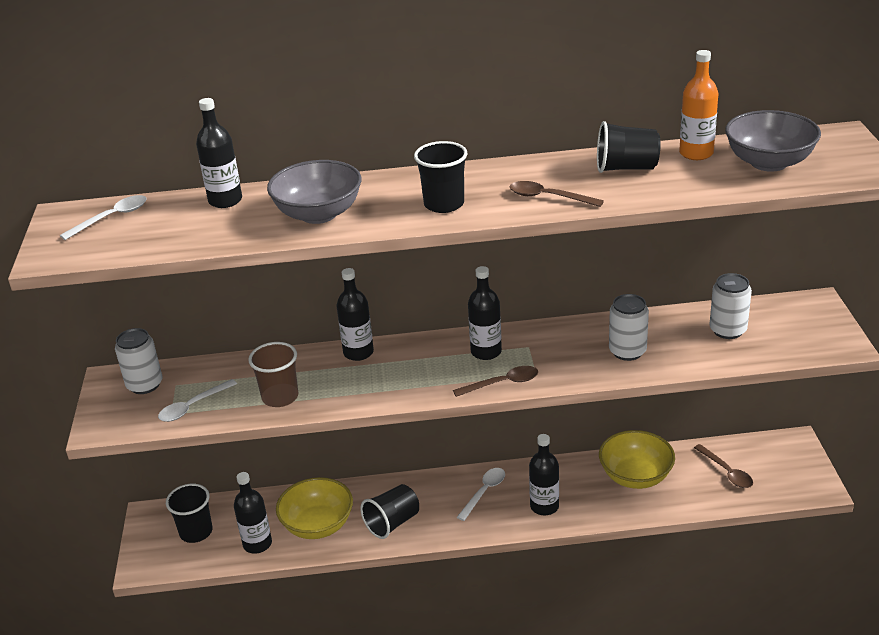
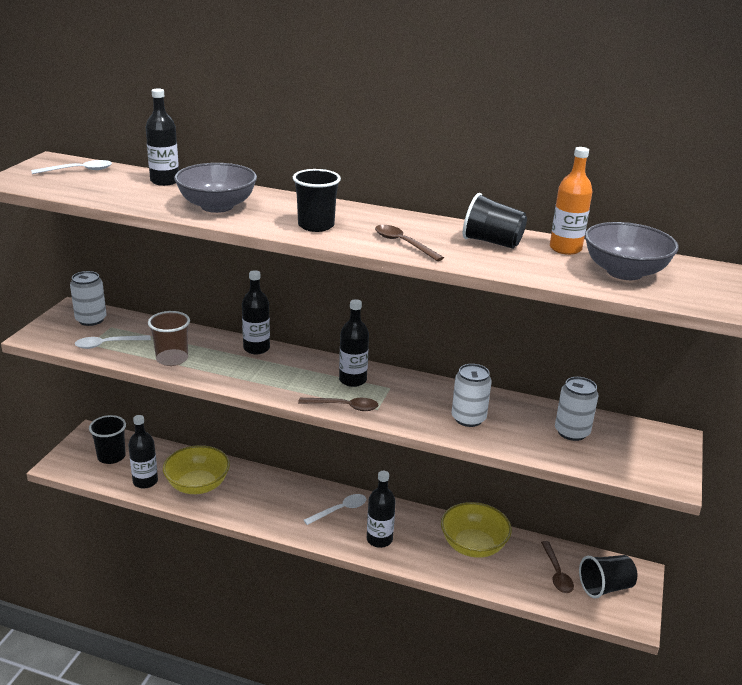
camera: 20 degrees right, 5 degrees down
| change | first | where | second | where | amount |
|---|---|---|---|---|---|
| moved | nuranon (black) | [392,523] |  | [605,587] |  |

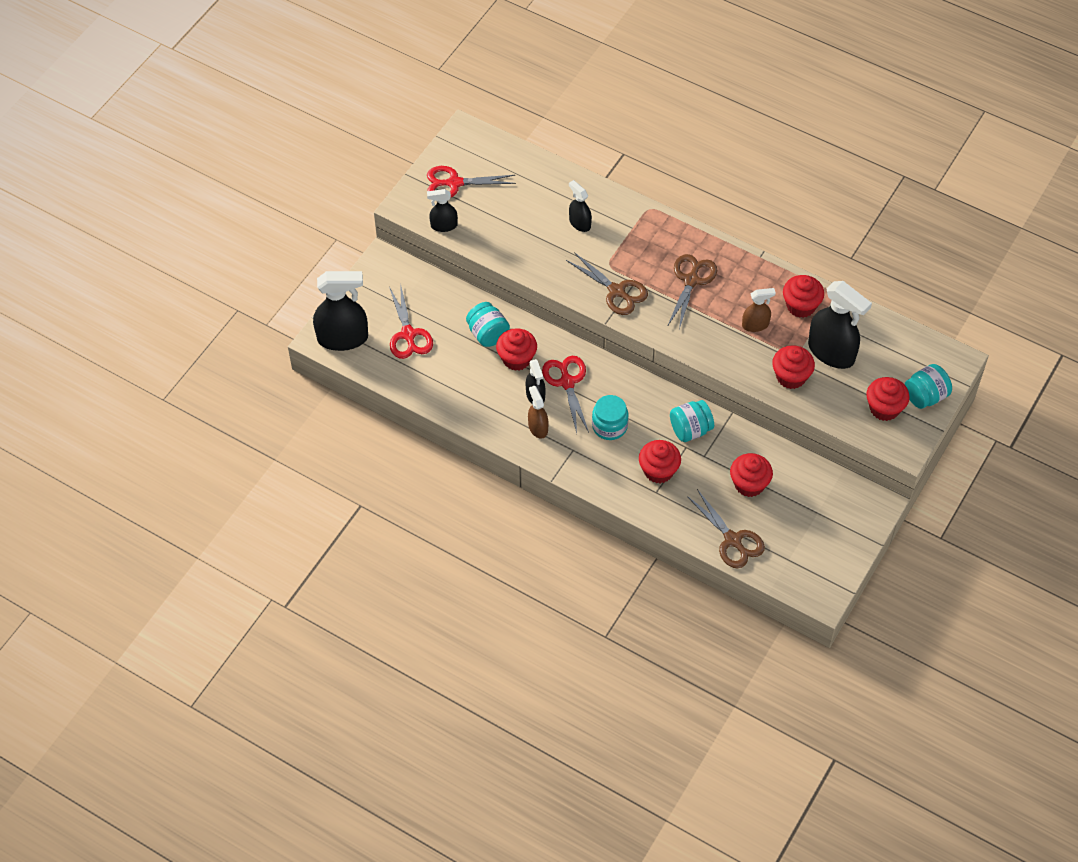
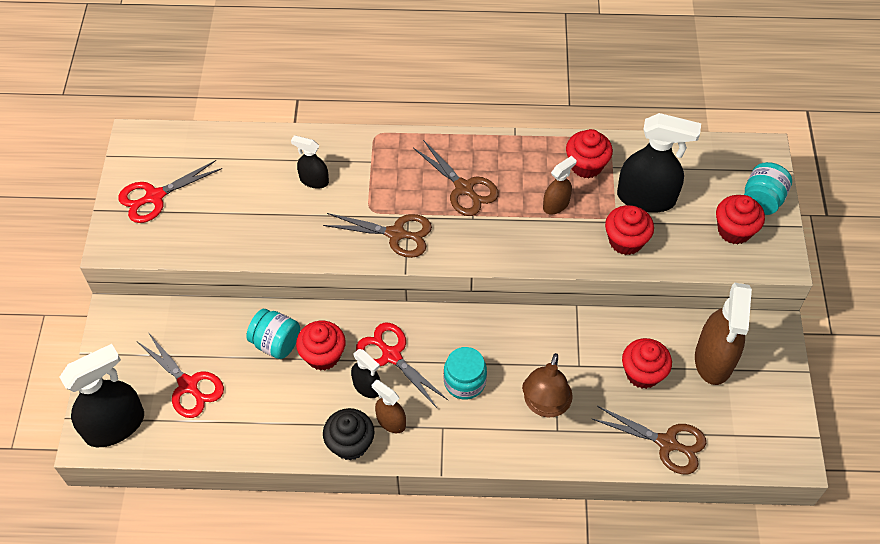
camera: 30 degrees left, 0 degrees up
| change | first | where | second | where | amount |
|---|---|---|---|---|---|
| added |  |  | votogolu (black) | [350,444] |  |
| turned | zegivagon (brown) | [691,280] |  | [464,188] | 150 degrees clockwise |
| replaced | votogolu (red) | [658,471] | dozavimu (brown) | [545,405] |  |
| added |  |  | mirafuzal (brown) | [714,359] |  |
| removed | mirafuzal (black) | [444,225] |  |  |  |
| removed | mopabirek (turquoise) | [690,430] |  |  |  |

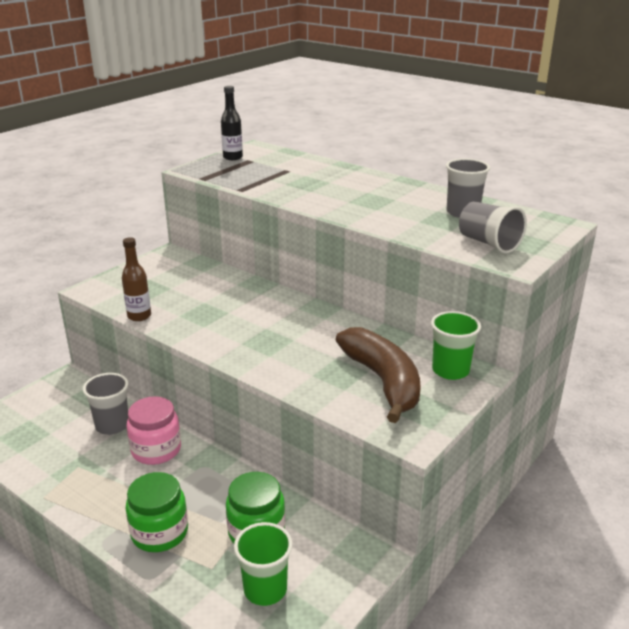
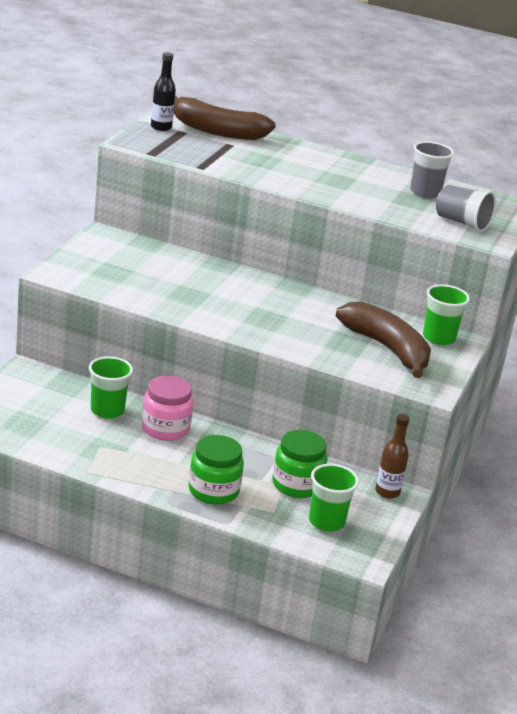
camera: 20 degrees left, 0 degrees up
| change | first | where | second | where | amount |
|---|---|---|---|---|---|
| recoloured | nuranon (grey) | [112,425] | nuranon (green) | [107,410] |  |
| added |  |  | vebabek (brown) | [216,131] |  |
| moved | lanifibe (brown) | [139,316] |  | [387,492] |  |

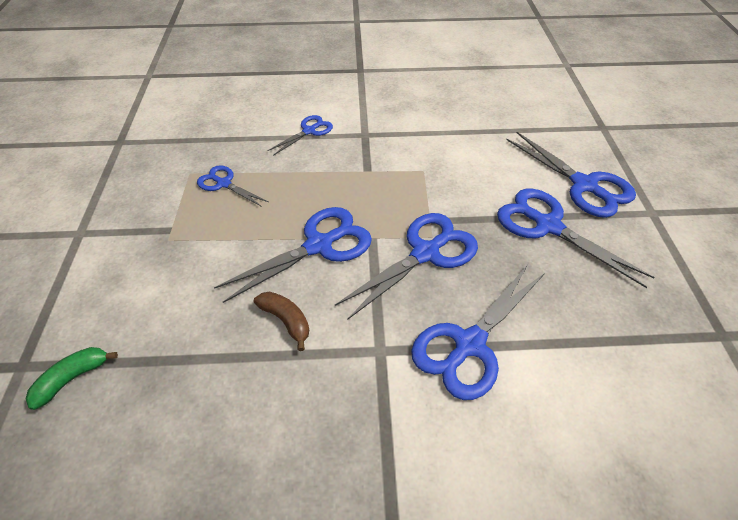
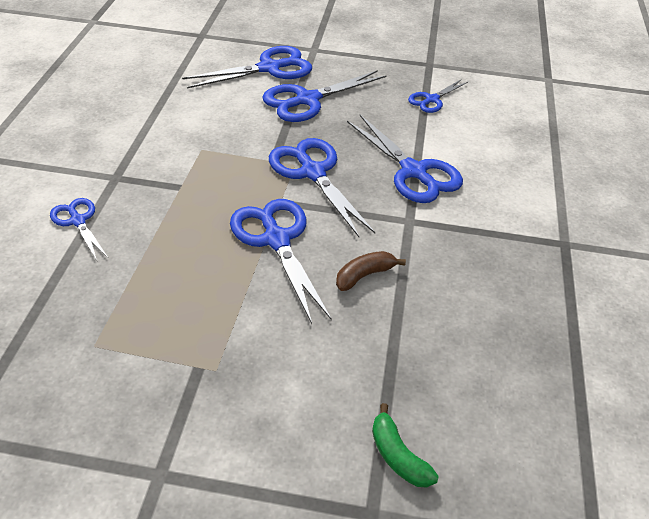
camera: 80 degrees left, 5 degrees down
| change | first | where | second | where | amount |
|---|---|---|---|---|---|
| moved | zegivagon (blue) | [224,184] |  | [432,99] |  |

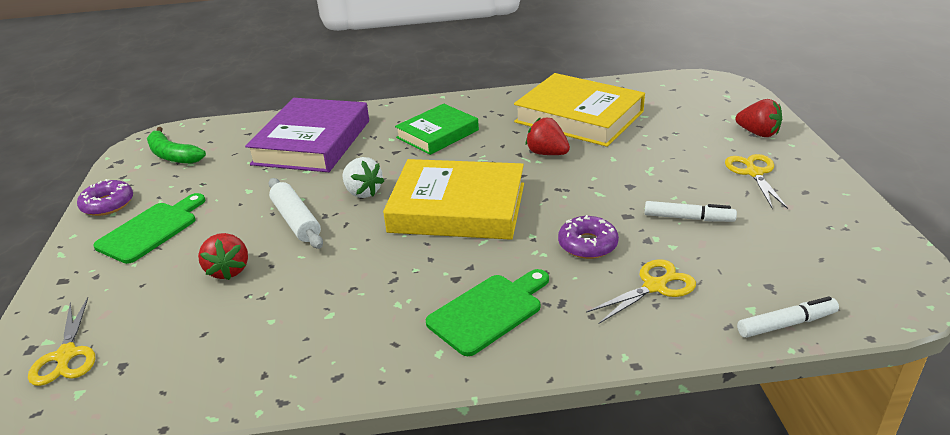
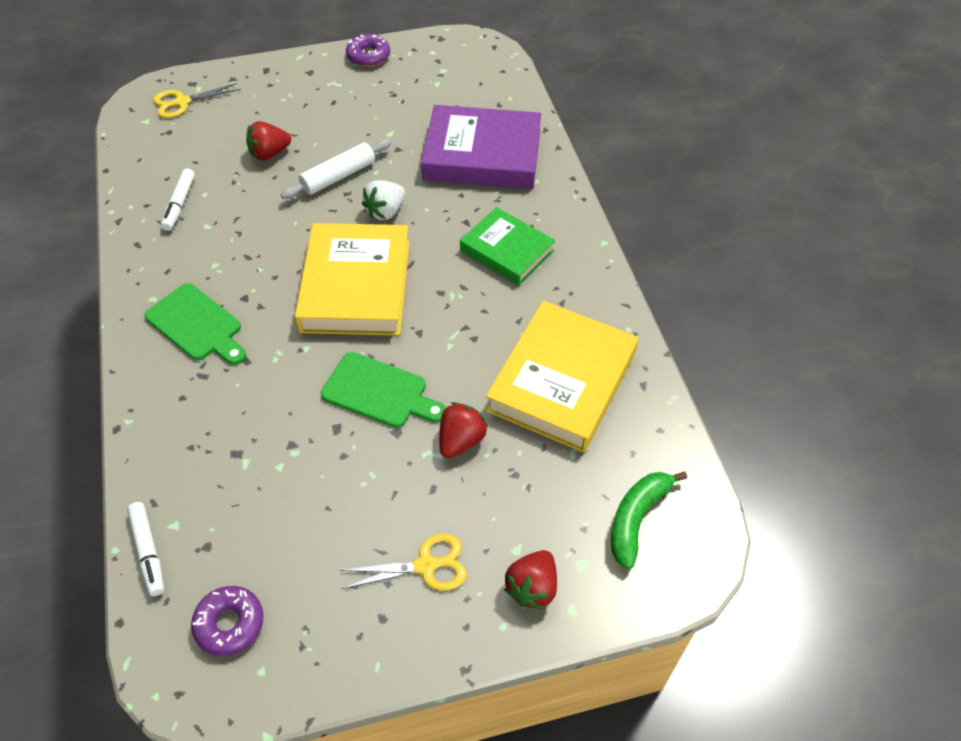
camera: 80 degrees right, 20 degrees up
| change | first | where | second | where | amount |
|---|---|---|---|---|---|
| moved | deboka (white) | [688,218] |  | [179,204] |  |
| moved | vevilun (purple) | [587,244] |  | [230,624] |  |
| moved | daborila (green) | [151,230] |  | [379,392] |  |
| moved | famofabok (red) | [547,153] |  | [461,440] |  |
| moved | vebabek (green) | [173,155] |  | [636,518] |  |
| removed | zegivagon (yellow) | [654,286] |  |  |  |

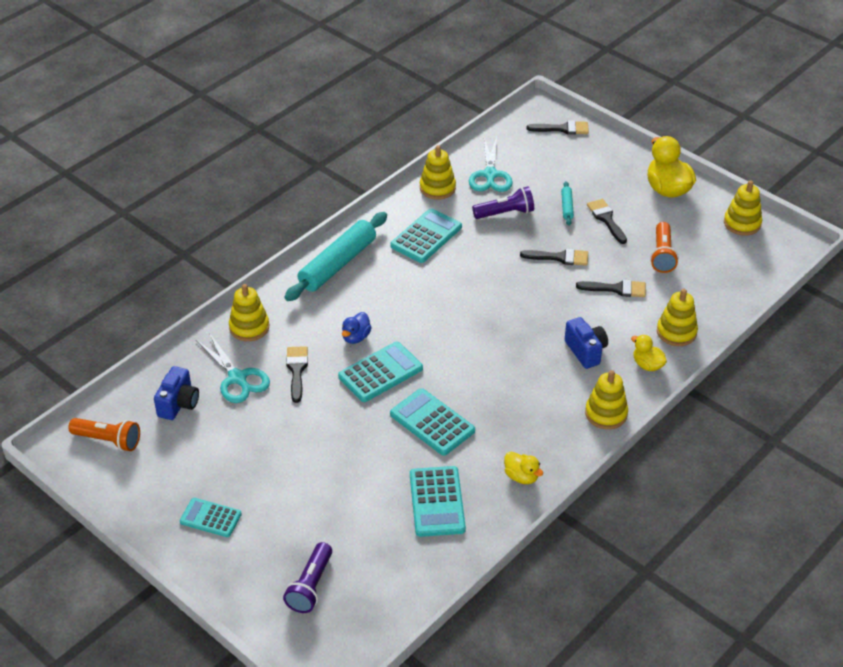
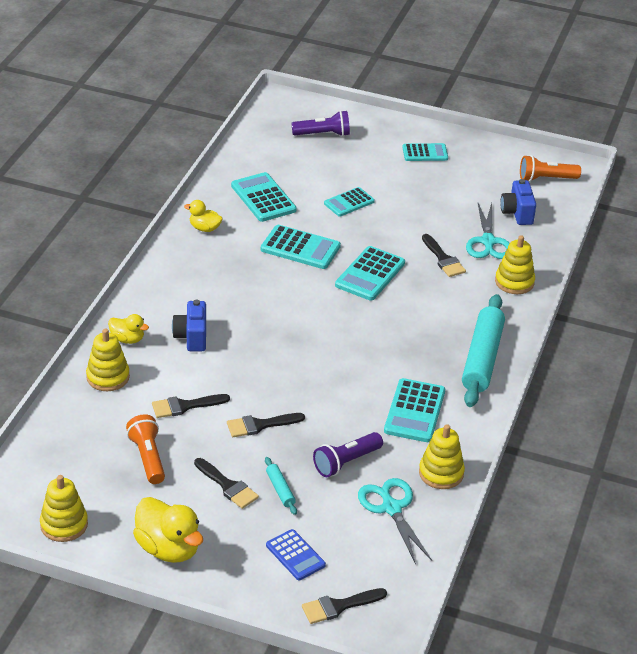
camera: 155 degrees right, 5 degrees down
| change | first | where | second | where | amount |
|---|---|---|---|---|---|
| turned | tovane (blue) | [586,351] |  | [192,337] | 45 degrees clockwise |
| added |  |  | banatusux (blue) | [295,555] |  |
| turned | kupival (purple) | [310,586] |  | [323,134] | 90 degrees clockwise |
| added |  |  | banatusux (turquoise) | [349,202] |  |
| turned | zegivagon (turquoise) | [237,378] |  | [488,241] | 120 degrees counterclockwise |
| removed | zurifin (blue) | [356,337] |  |  |  |
| removed | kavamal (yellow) | [606,413] |  |  |  |

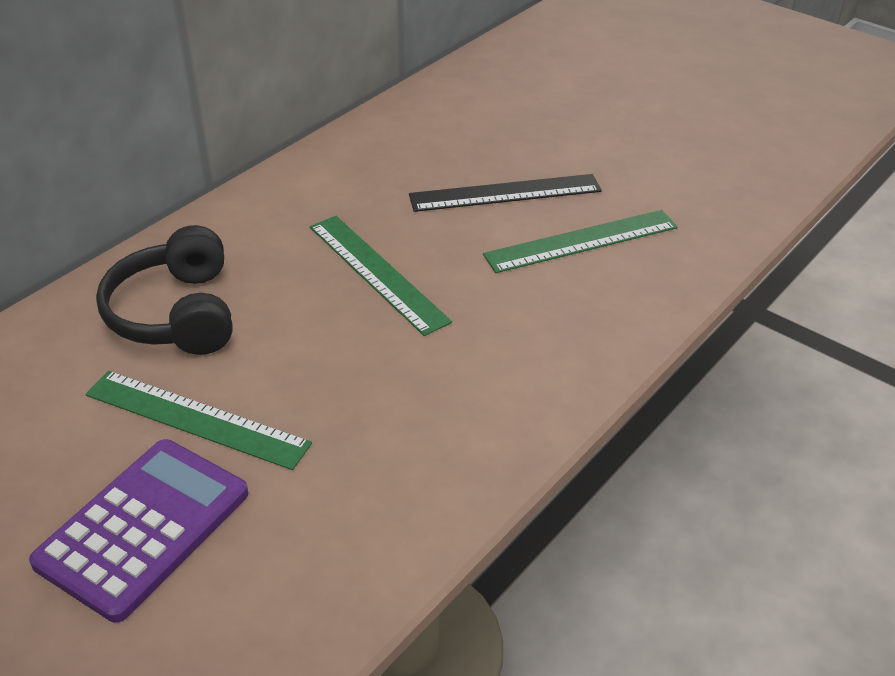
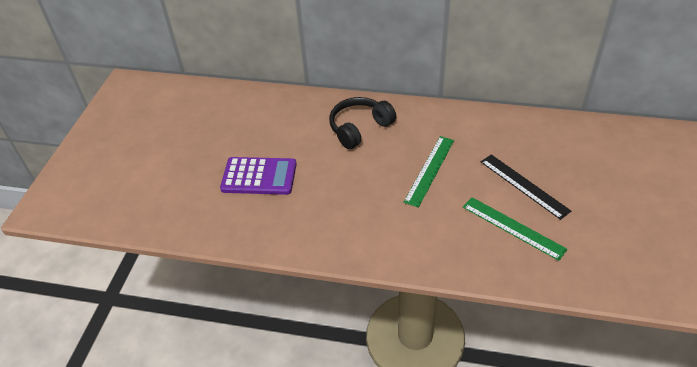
camera: 65 degrees right, 5 degrees up
| change | first | where | second | where | amount |
|---|---|---|---|---|---|
| removed | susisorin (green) | [196,419] |  |  |  |

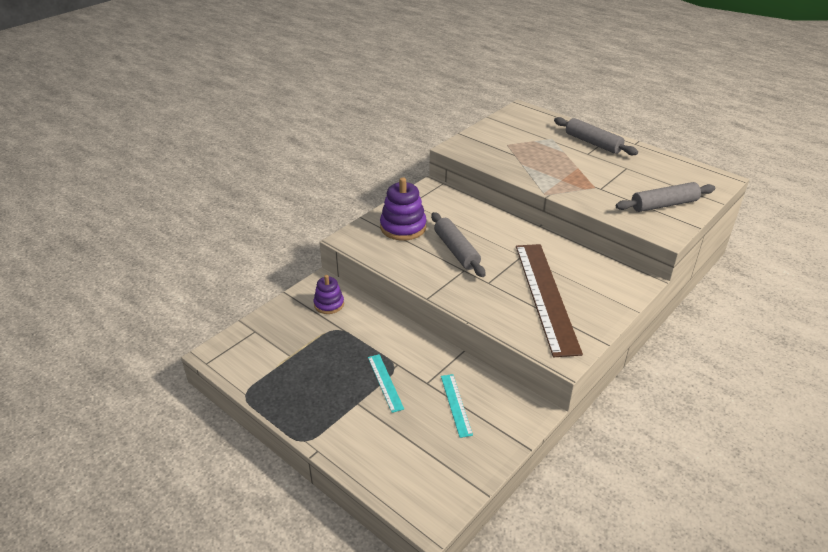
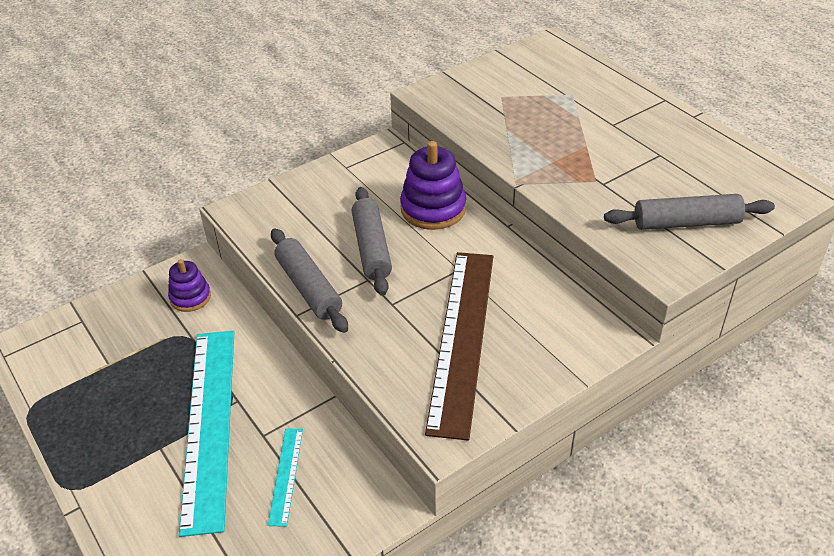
camera: 15 degrees right, 5 degrees up
| change | first | where | second | where | amount |
|---|---|---|---|---|---|
| resized | susisorin (turquoise) | [385,382] |  | [209,424] | x2.29 |
| moved | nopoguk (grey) | [593,143] |  | [309,288] |  |
| moved | kavamal (purple) | [403,227] |  | [433,209] |  |

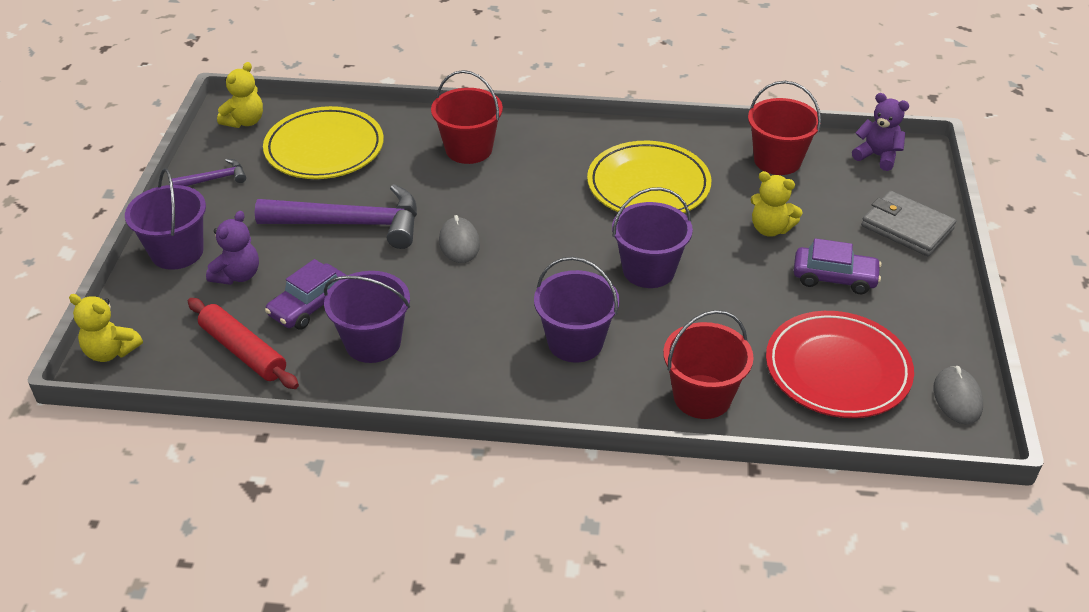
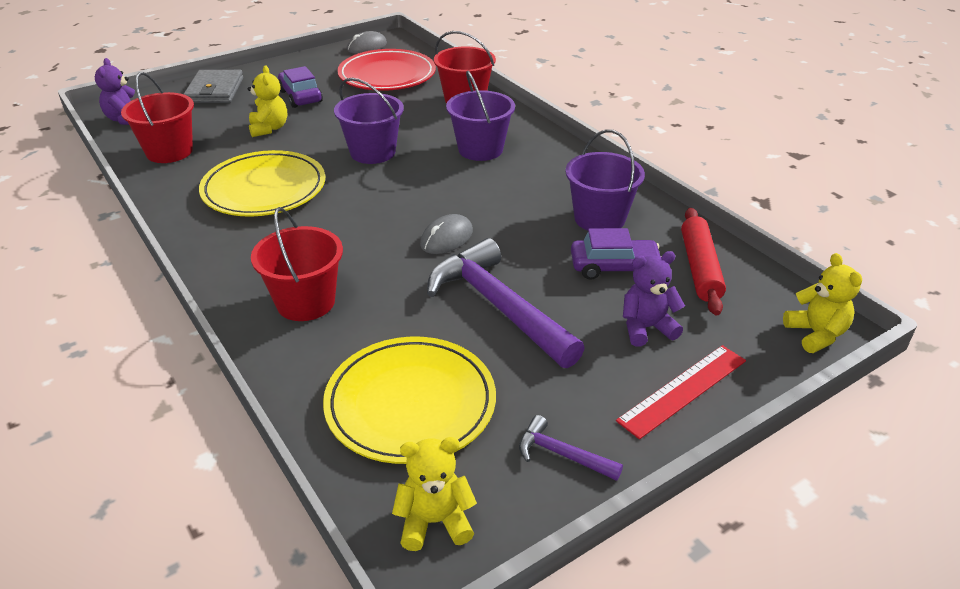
camera: 130 degrees left, 5 degrees down
| change | first | where | second | where | amount |
|---|---|---|---|---|---|
| replaced | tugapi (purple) | [177,252] | susisorin (red) | [683,390] |  |

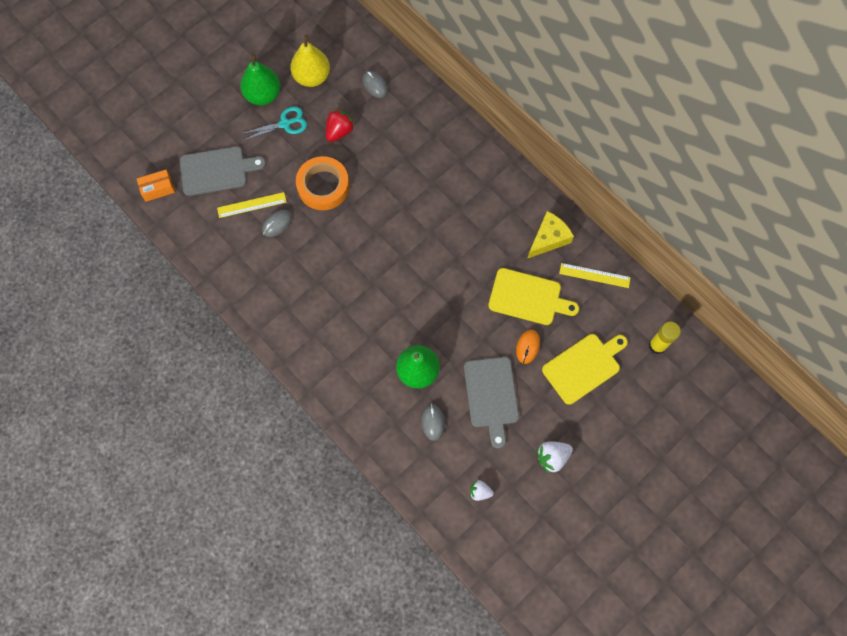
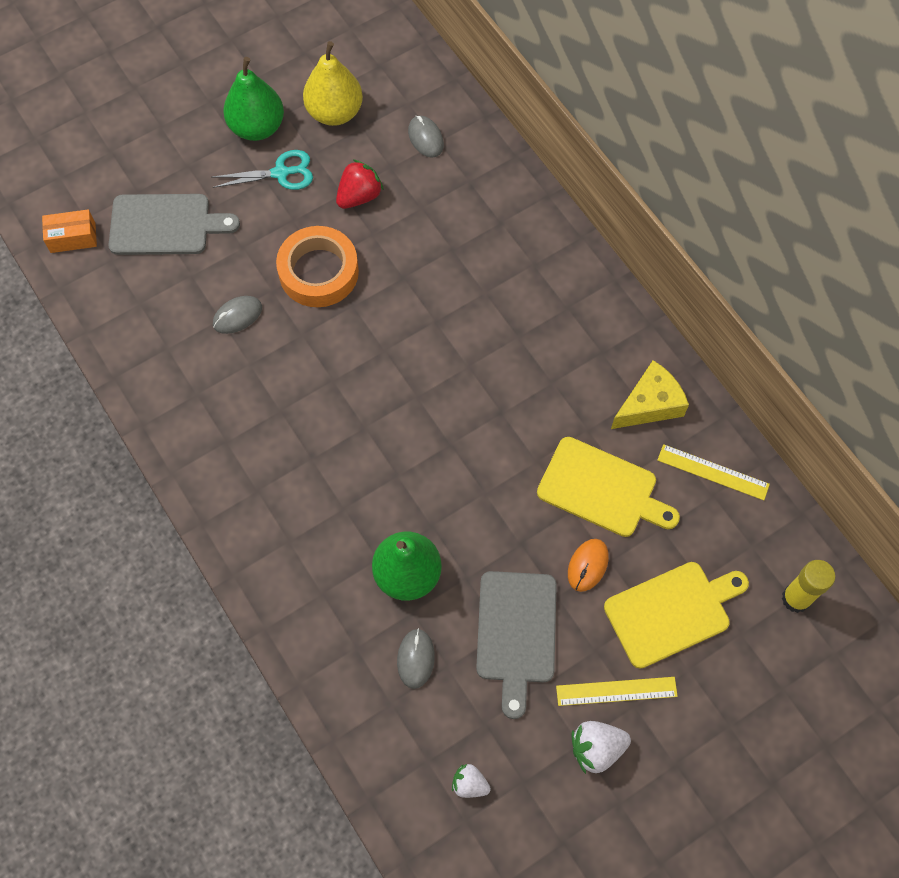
camera: 10 degrees right, 5 degrees down
| change | first | where | second | where | amount |
|---|---|---|---|---|---|
| moved | susisorin (yellow) | [251,205] |  | [616,691] |  |

